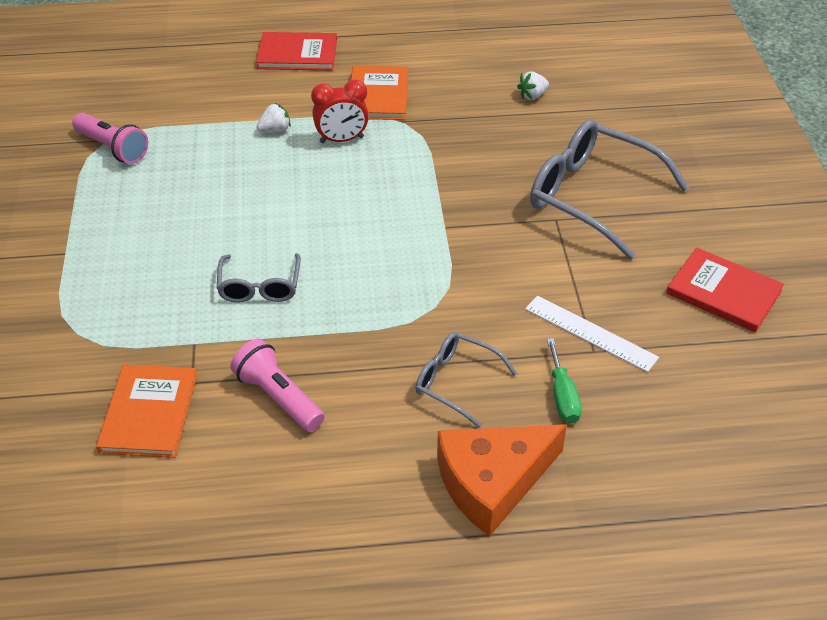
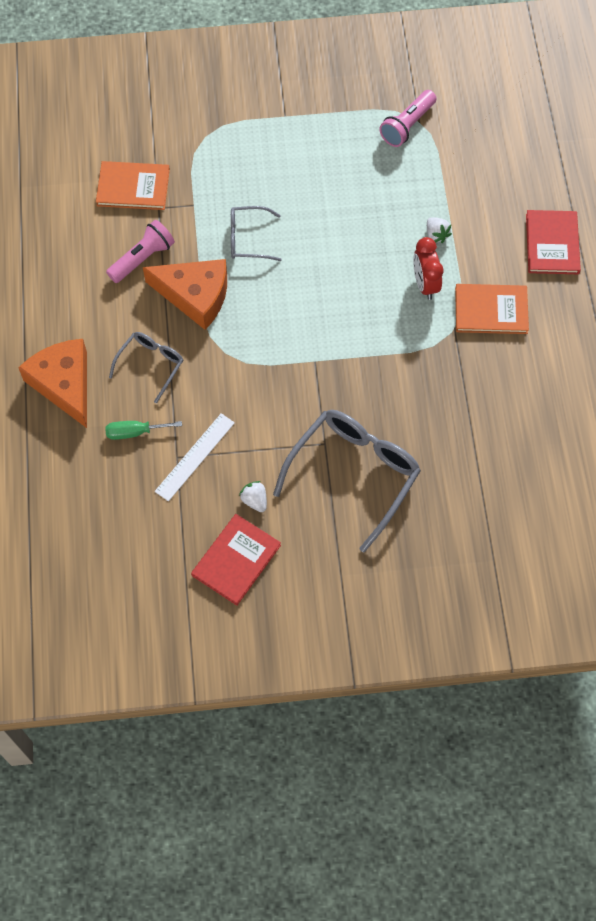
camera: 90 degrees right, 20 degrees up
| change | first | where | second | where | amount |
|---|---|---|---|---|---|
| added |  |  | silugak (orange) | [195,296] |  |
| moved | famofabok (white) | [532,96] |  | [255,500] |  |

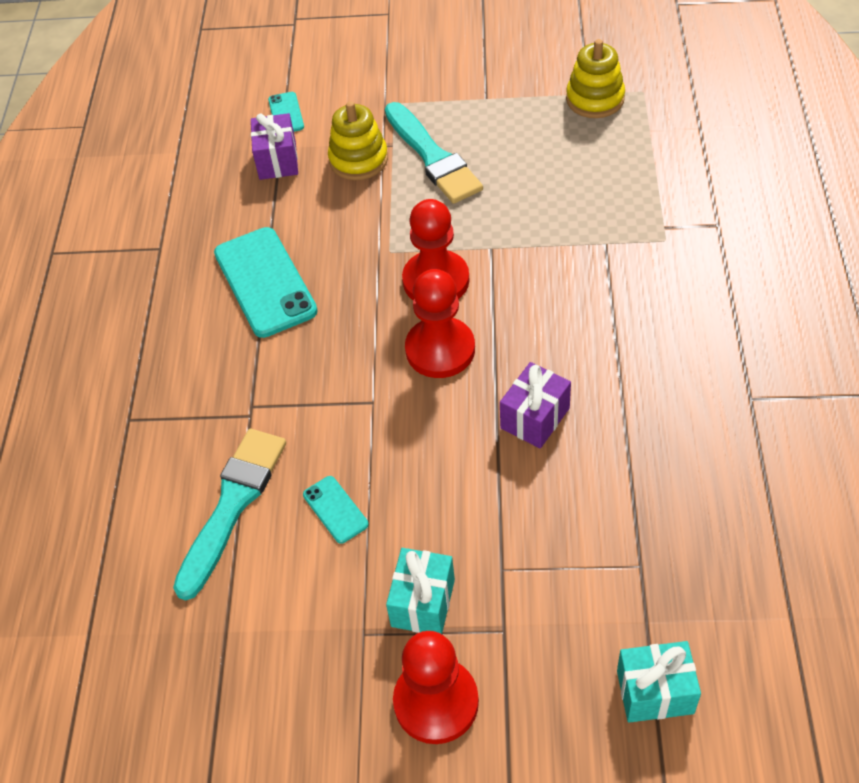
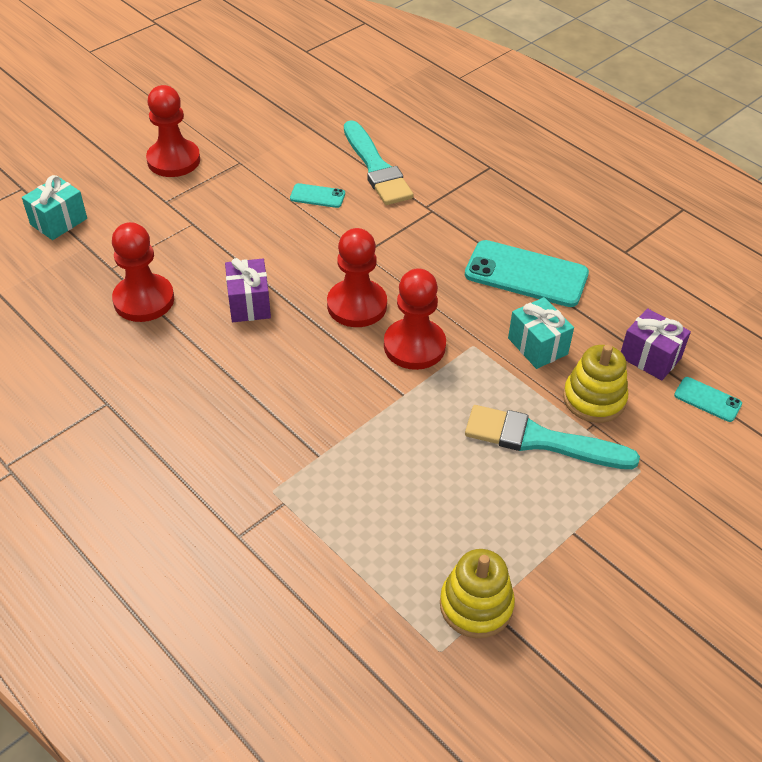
camera: 130 degrees right, 5 degrees down
| change | first | where | second | where | amount |
|---|---|---|---|---|---|
| added |  |  | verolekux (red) | [144,300] |  |
| moved | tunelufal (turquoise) | [423,603] |  | [537,346] |  |

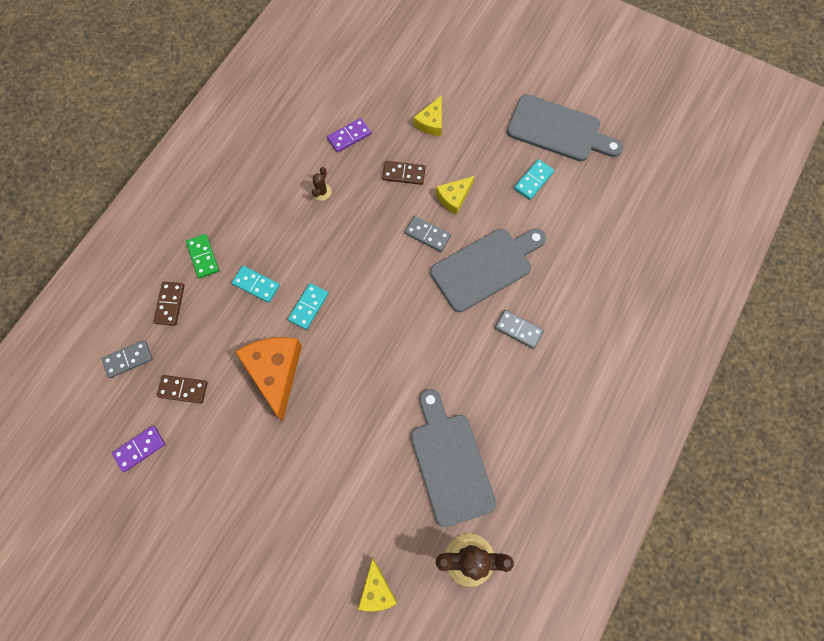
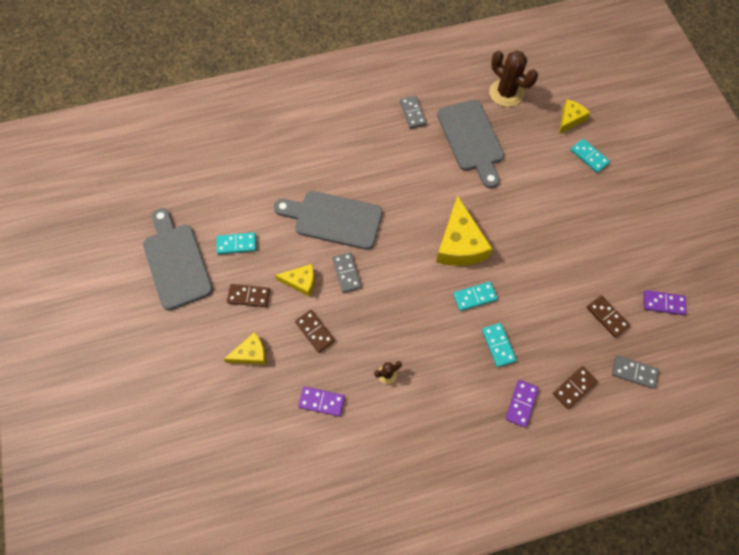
camera: 135 degrees left, 5 degrees down
| change | first | where | second | where | amount |
|---|---|---|---|---|---|
| added |  |  | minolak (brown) | [249,296] |  |
| moved | minolak (grey) | [518,330] |  | [412,113] |  |
| added |  |  | silugak (yellow) | [459,244] |  |
| turned | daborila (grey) | [450,462] |  | [471,139] | 45 degrees counterclockwise |
| recoloured | minolak (green) | [203,257] | minolak (purple) | [521,404] |  |
| added |  |  | minolak (turquoise) | [589,157] |  |
| removed | silugak (orange) | [275,372] |  |  |  |

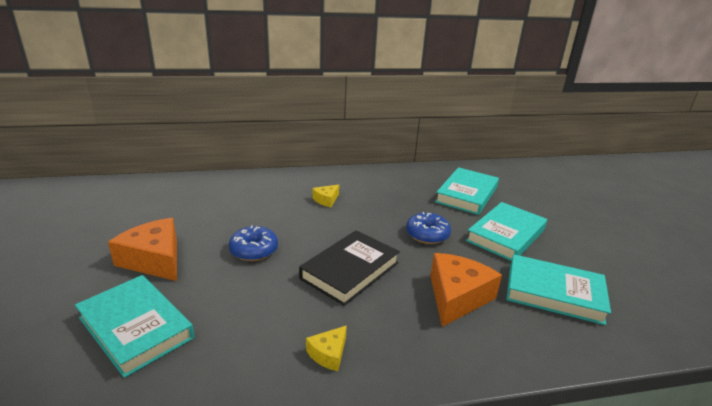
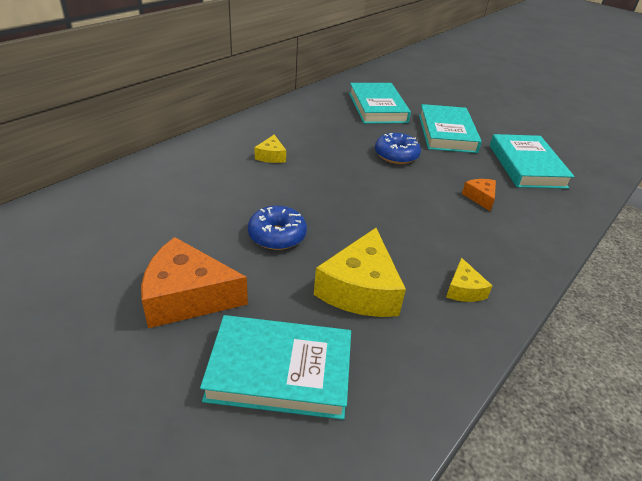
camera: 40 degrees left, 10 degrees up
| change | first | where | second | where | amount |
|---|---|---|---|---|---|
| added |  |  | silugak (yellow) | [360,289] |  |
| resized | silugak (orange) | [457,297] |  | [480,198] | x0.50 |
| turned | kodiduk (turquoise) | [554,293] |  | [526,166] | 75 degrees counterclockwise |
| removed | kodiduk (black) | [350,271] |  |  |  |

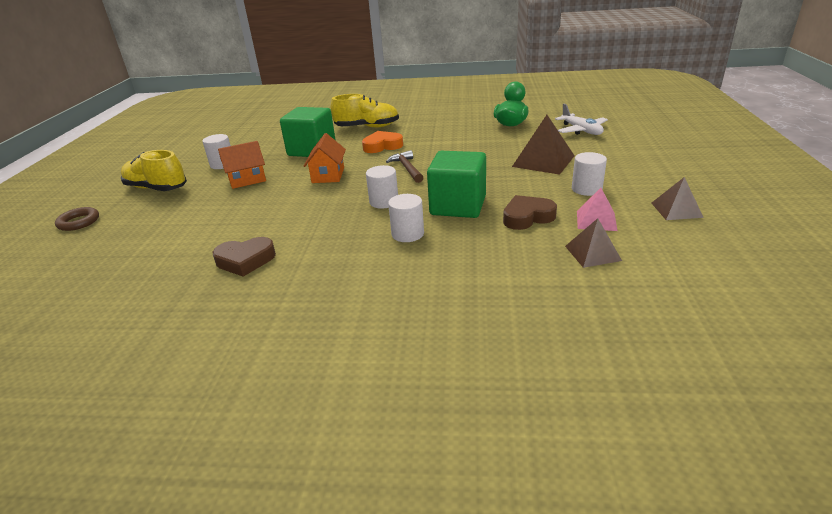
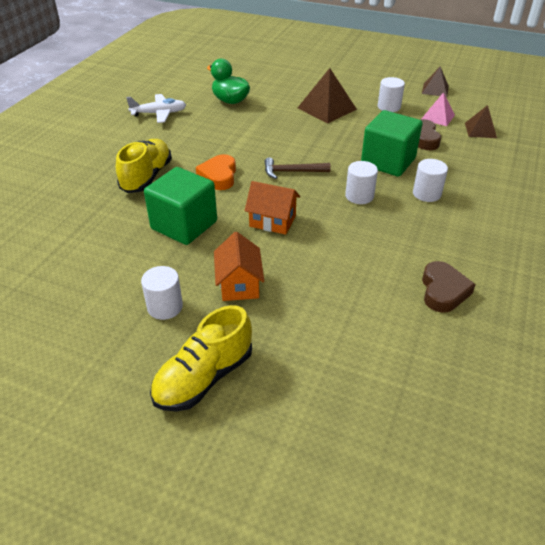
camera: 75 degrees left, 10 degrees up
| change | first | where | second | where | amount |
|---|---|---|---|---|---|
| moved | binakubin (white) | [581,130] |  | [159,113] |  |
| removed | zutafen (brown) | [79,222] |  |  |  |

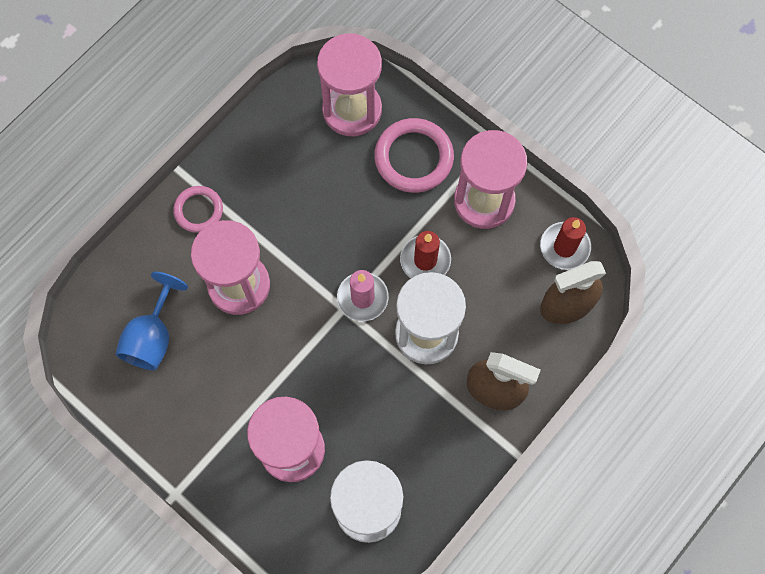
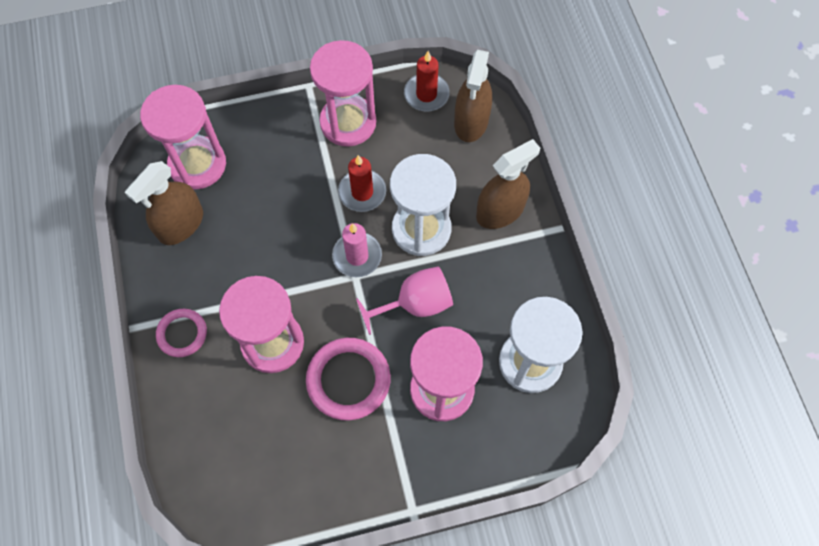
camera: 55 degrees left, 5 degrees down
| change | first | where | second | where | amount |
|---|---|---|---|---|---|
| added |  |  | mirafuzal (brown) | [181,224] |  |
| moved | zutafen (pink) | [413,158] |  | [348,380] |  |
| added |  |  | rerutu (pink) | [415,304] |  |
| removed | rerutu (blue) | [153,337] |  |  |  |

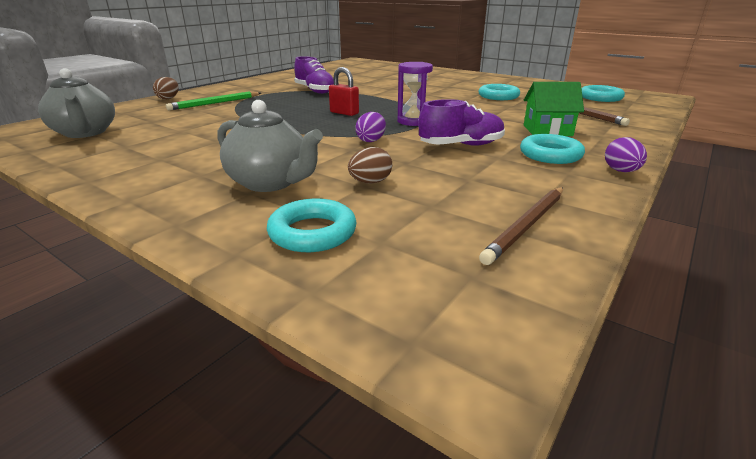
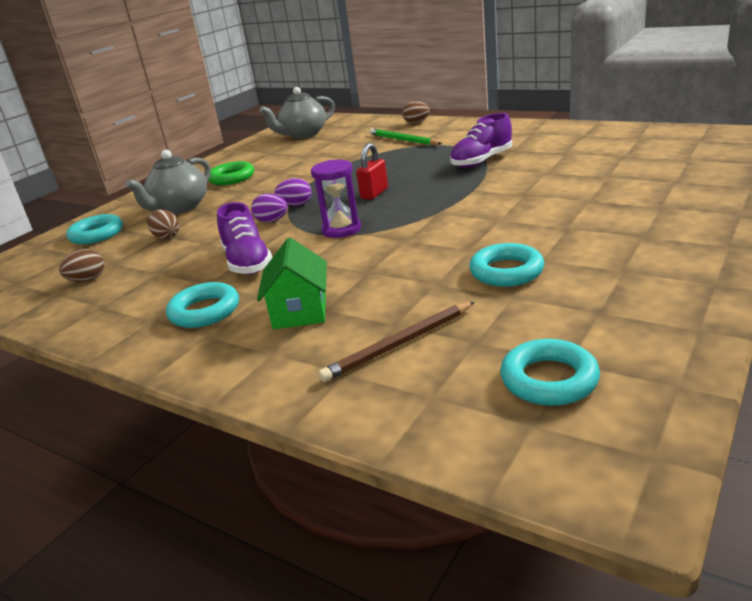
camera: 90 degrees right, 0 degrees up
| change | first | where | second | where | amount |
|---|---|---|---|---|---|
| added |  |  | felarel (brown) | [87,280] |  |
| added |  |  | zutafen (green) | [232,178] |  |
| moved | felarel (purple) | [621,171] |  | [296,205] |  |
| removed | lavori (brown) | [526,226] |  |  |  |

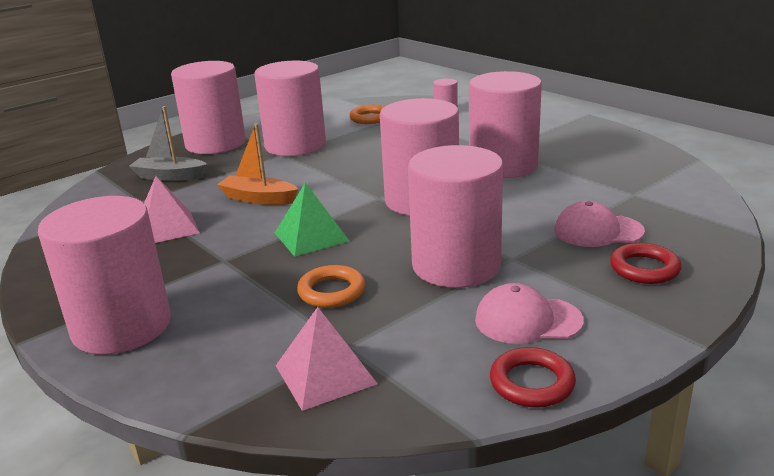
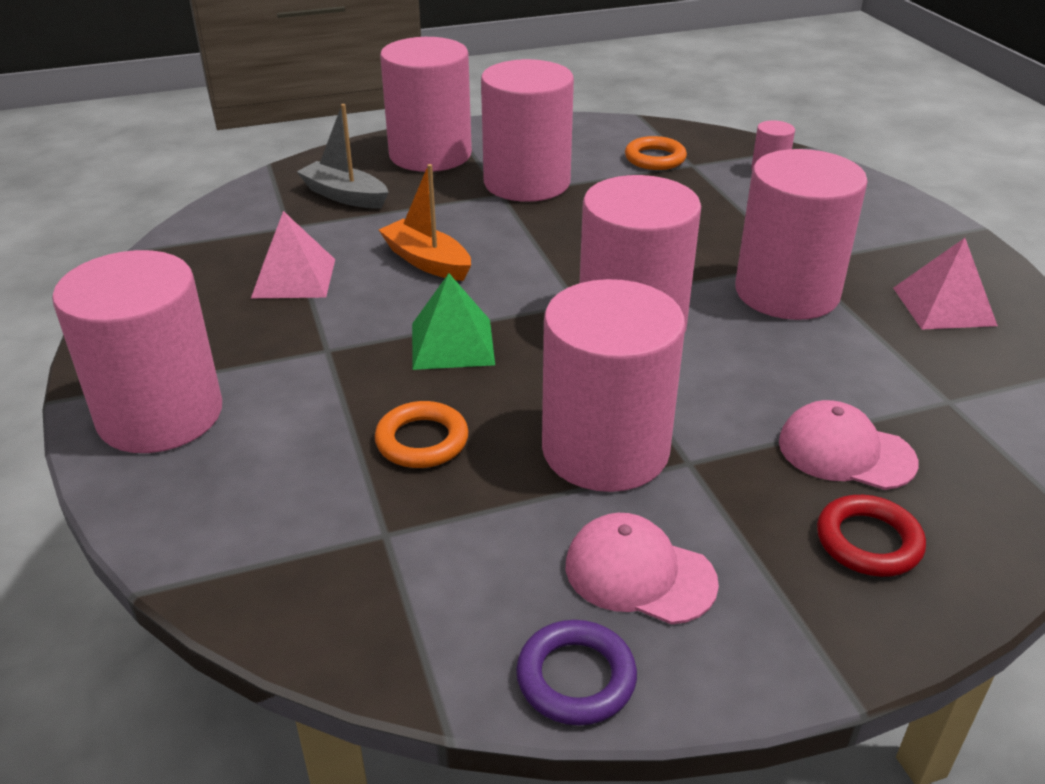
camera: 20 degrees right, 10 degrees up
| change | first | where | second | where | amount |
|---|---|---|---|---|---|
| recoloured | zutafen (red) | [532,383] | zutafen (purple) | [576,678] |  |
| moved | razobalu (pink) | [325,374] |  | [943,306] |  |

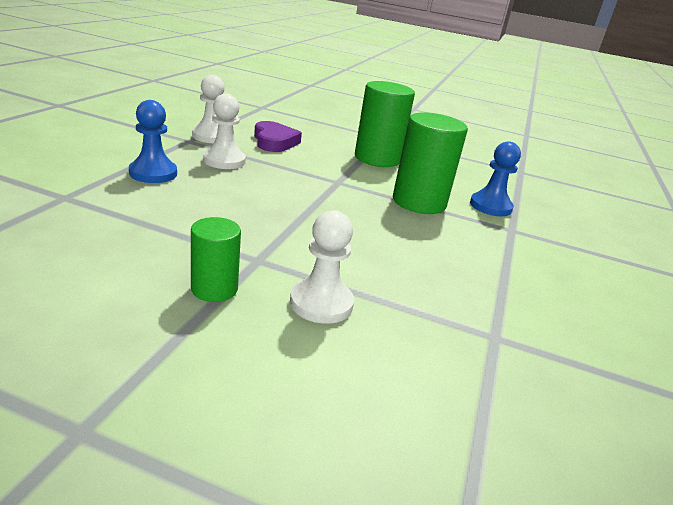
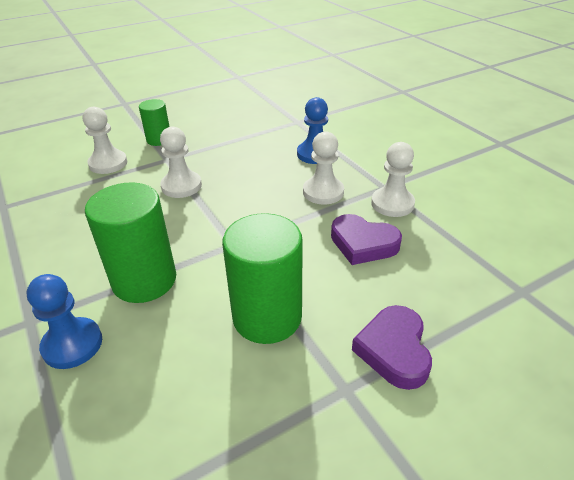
camera: 135 degrees right, 10 degrees up
| change | first | where | second | where | amount |
|---|---|---|---|---|---|
| added |  |  | verolekux (white) | [181,186] |  |
| added |  |  | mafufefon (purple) | [394,350] |  |

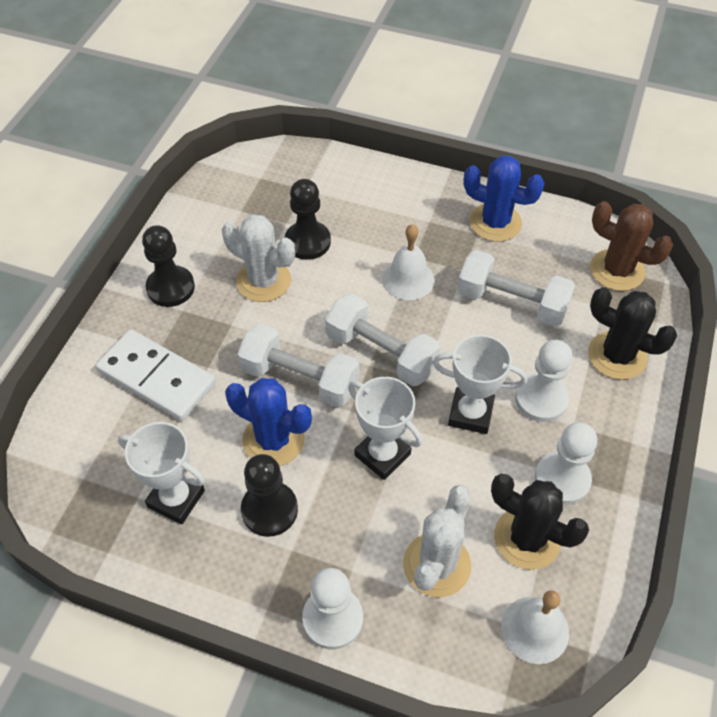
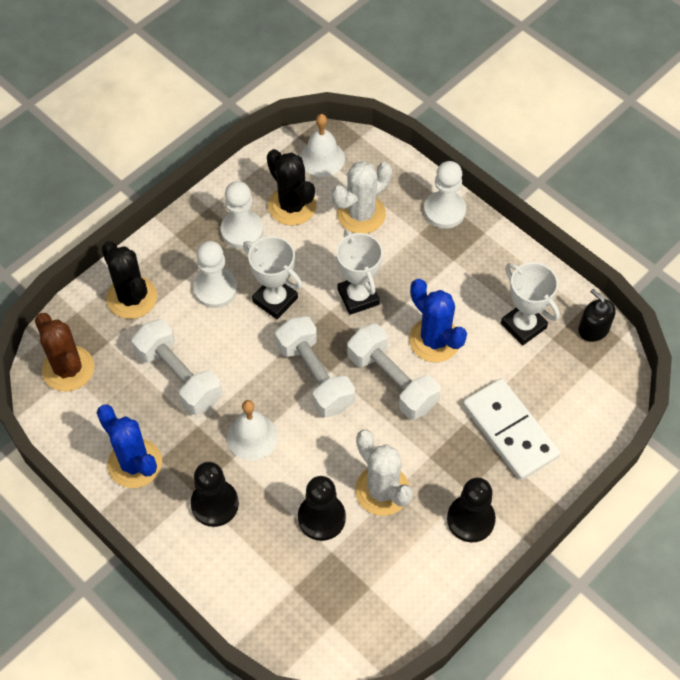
camera: 155 degrees left, 5 degrees up
| change | first | where | second | where | amount |
|---|---|---|---|---|---|
| moved | verolekux (black) | [269,510] |  | [214,504] |  |
| added |  |  | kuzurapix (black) | [593,329] |  |

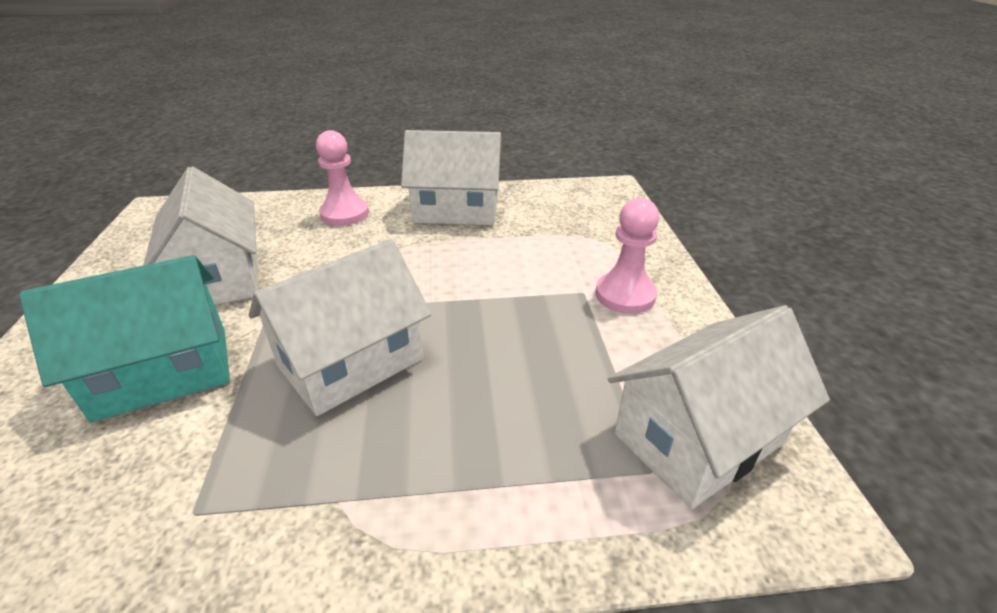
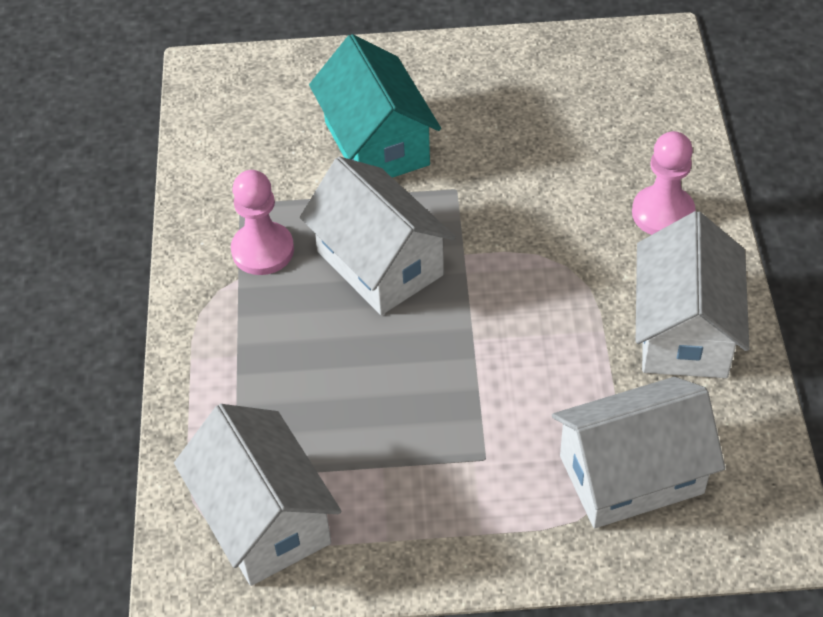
camera: 95 degrees right, 15 degrees up
| change | first | where | second | where | amount |
|---|---|---|---|---|---|
| moved | verolekux (pink) | [625,295] |  | [263,250] |  |
| moved | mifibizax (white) | [220,277] |  | [631,474] |  |

